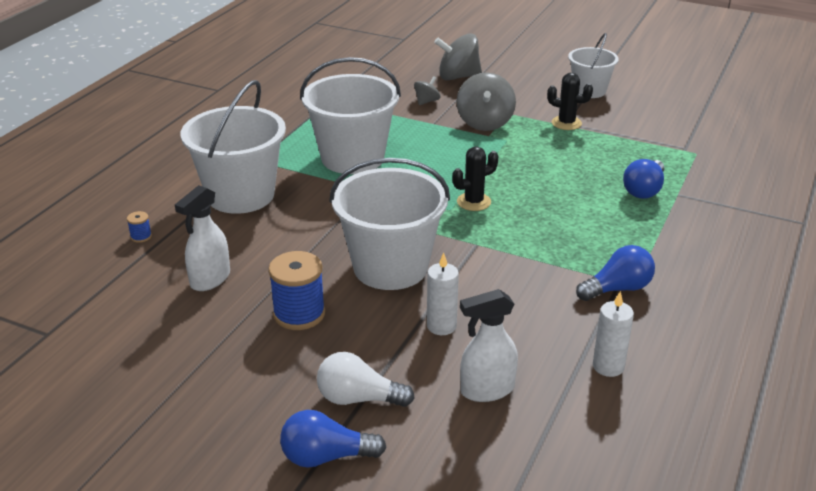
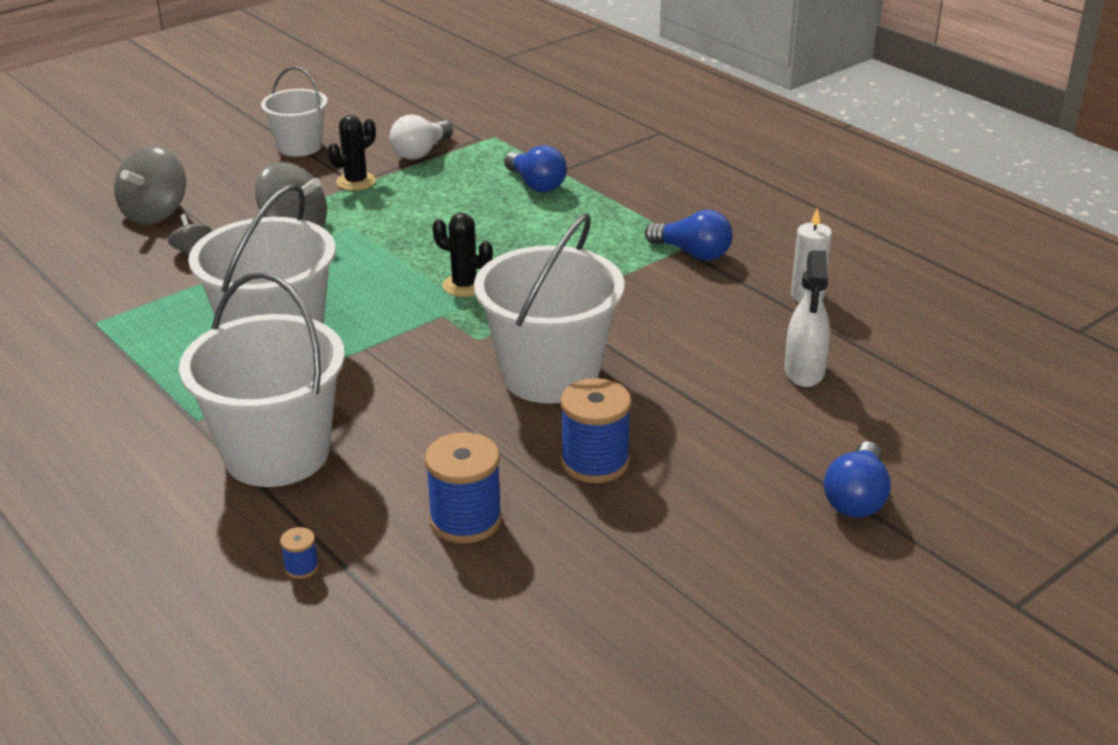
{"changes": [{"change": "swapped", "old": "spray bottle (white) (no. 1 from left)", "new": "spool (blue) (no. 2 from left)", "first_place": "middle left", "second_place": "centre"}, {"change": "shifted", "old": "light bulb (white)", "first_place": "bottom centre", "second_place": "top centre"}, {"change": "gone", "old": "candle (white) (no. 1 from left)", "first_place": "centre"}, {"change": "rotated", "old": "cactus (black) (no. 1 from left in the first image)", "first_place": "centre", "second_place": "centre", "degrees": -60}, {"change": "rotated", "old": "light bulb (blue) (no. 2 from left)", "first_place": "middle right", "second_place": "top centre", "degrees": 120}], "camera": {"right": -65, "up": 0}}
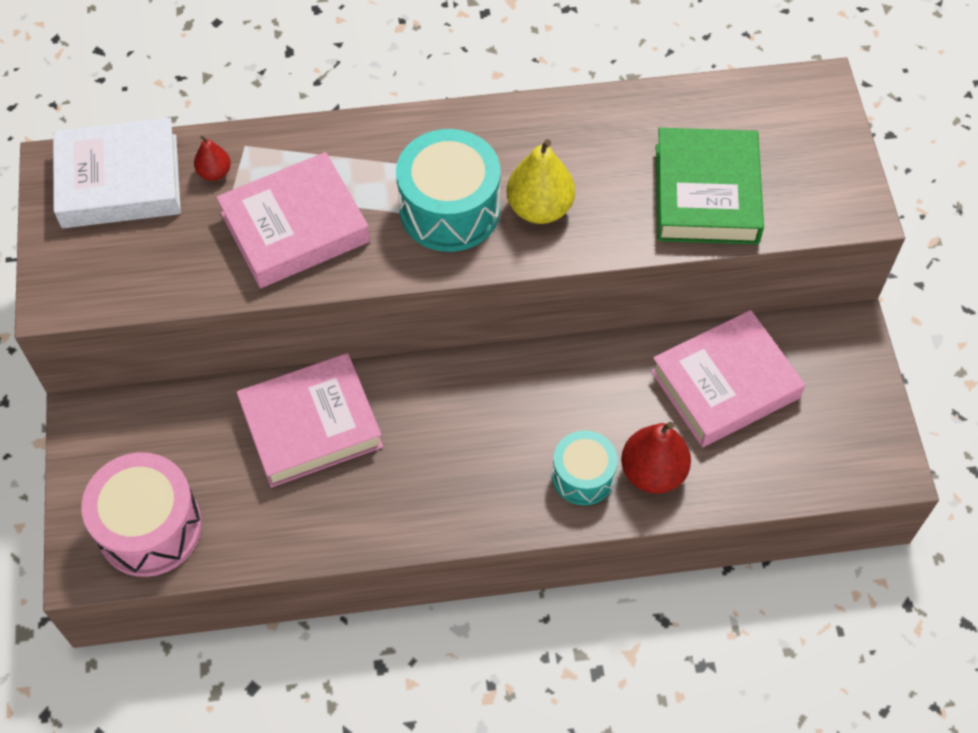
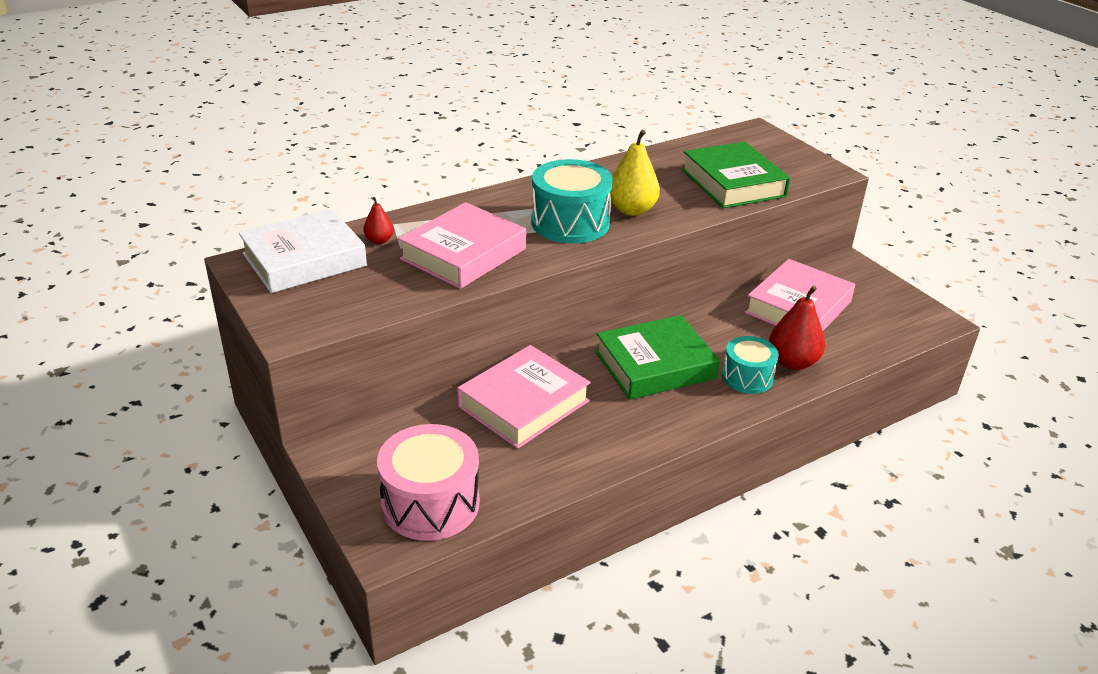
{"changes": [{"change": "new", "new": "book (green) (no. 1 from left)", "second_place": "centre"}], "camera": {"right": -25, "up": -25}}
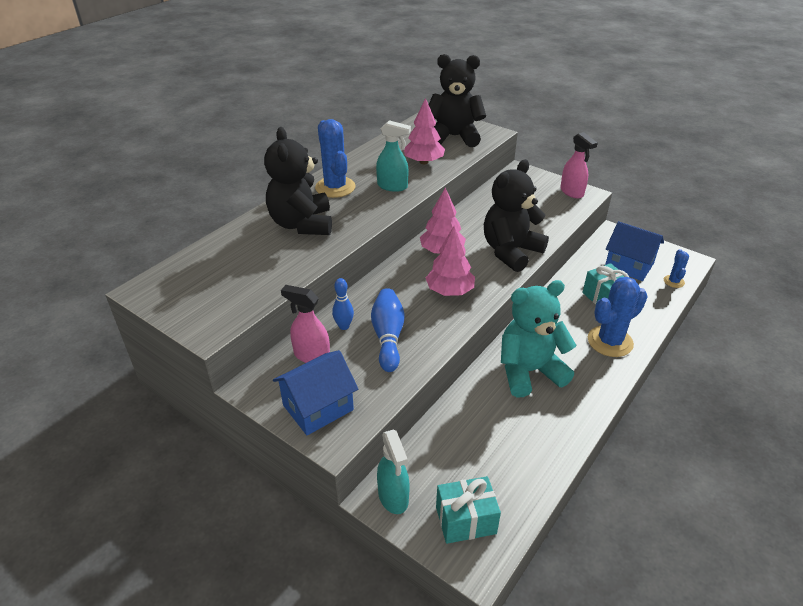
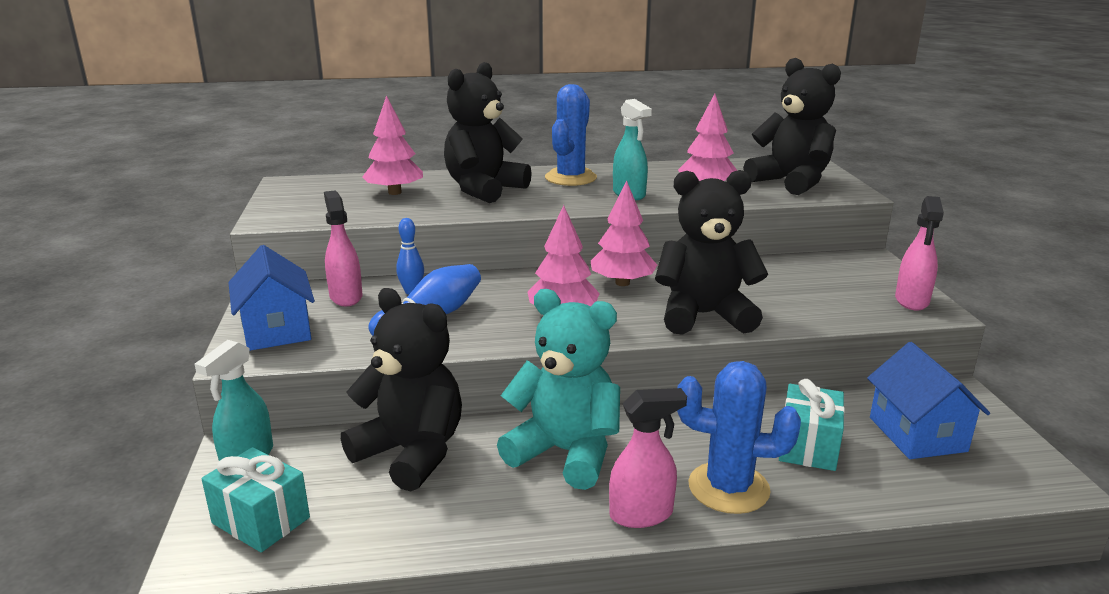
{"changes": [{"change": "rotated", "old": "house (blue) (no. 1 from left)", "first_place": "centre", "second_place": "middle left", "degrees": 60}, {"change": "gone", "old": "cactus (blue) (no. 3 from left)", "first_place": "middle right"}, {"change": "new", "new": "teddy bear (black) (no. 1 from left)", "second_place": "centre"}, {"change": "new", "new": "tree (pink) (no. 1 from left)", "second_place": "top centre"}, {"change": "new", "new": "spray bottle (pink) (no. 2 from left)", "second_place": "bottom centre"}], "camera": {"right": 45, "up": -15}}
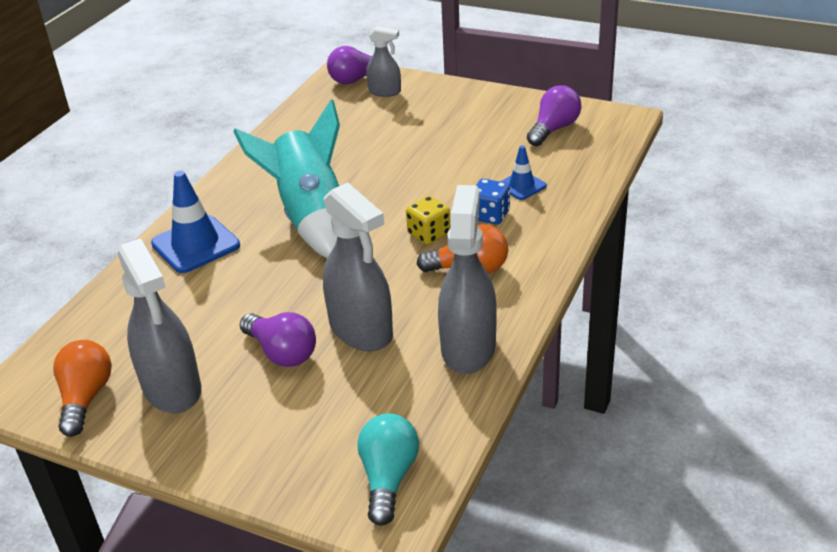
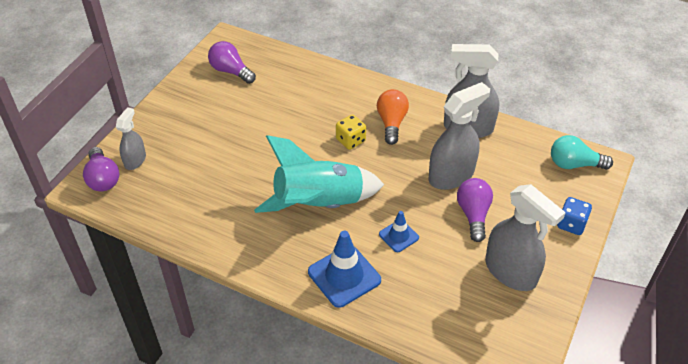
{"changes": [{"change": "gone", "old": "light bulb (orange) (no. 1 from left)", "first_place": "bottom left"}, {"change": "rotated", "old": "spray bottle (grey) (no. 1 from left in the first image)", "first_place": "middle left", "second_place": "middle right", "degrees": 75}, {"change": "rotated", "old": "light bulb (purple) (no. 1 from left in the first image)", "first_place": "middle left", "second_place": "middle right", "degrees": -45}, {"change": "shifted", "old": "dice (blue)", "first_place": "centre", "second_place": "middle right"}, {"change": "shifted", "old": "traffic cone (blue) (no. 2 from left)", "first_place": "top centre", "second_place": "centre"}], "camera": {"right": -90, "up": 10}}
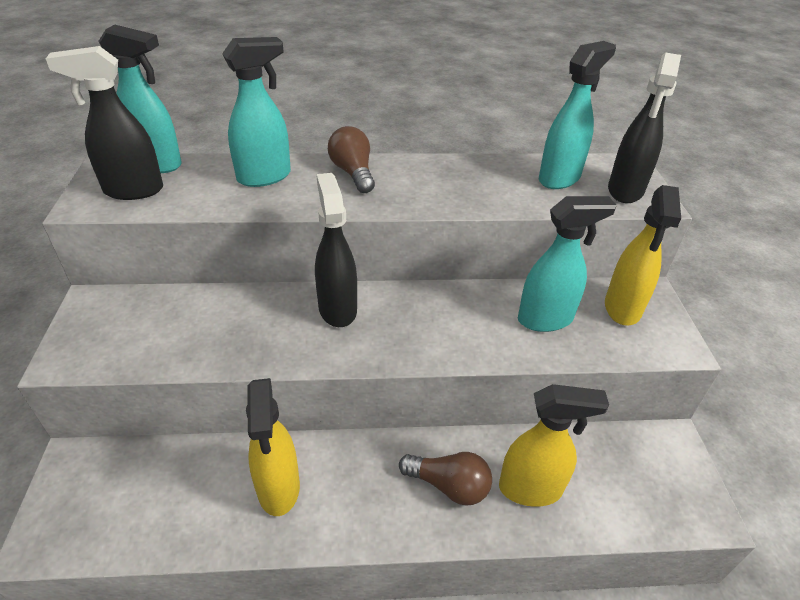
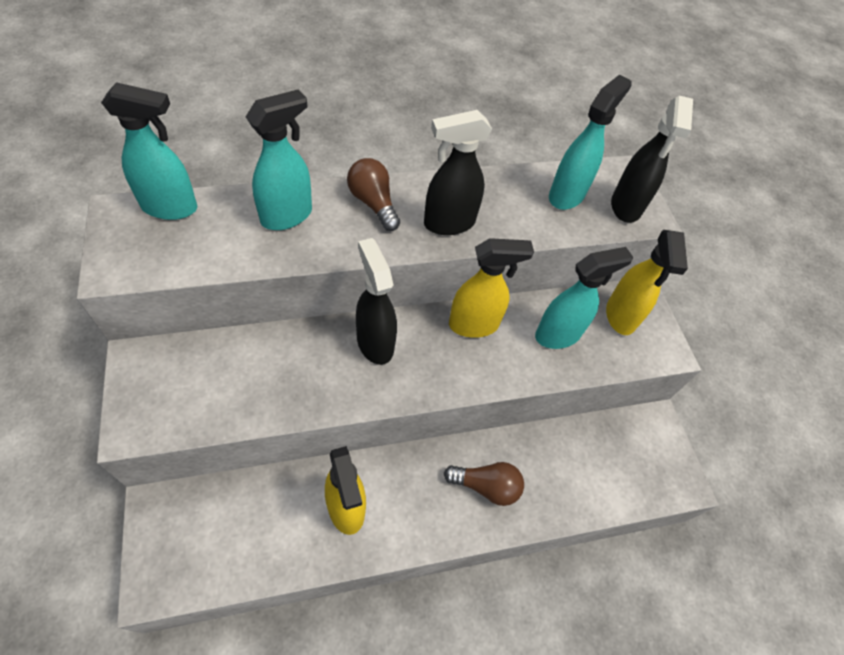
{"changes": [{"change": "shifted", "old": "spray bottle (black) (no. 1 from left in the first image)", "new": "spray bottle (black) (no. 2 from left)", "first_place": "top left", "second_place": "top centre"}, {"change": "shifted", "old": "spray bottle (yellow) (no. 2 from left)", "first_place": "bottom right", "second_place": "centre"}], "camera": {"right": -15, "up": 15}}
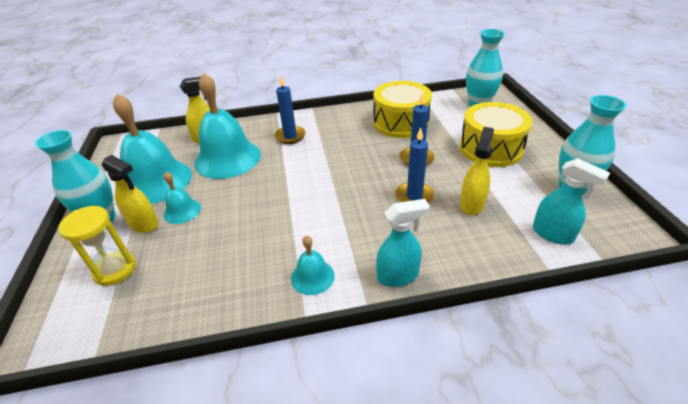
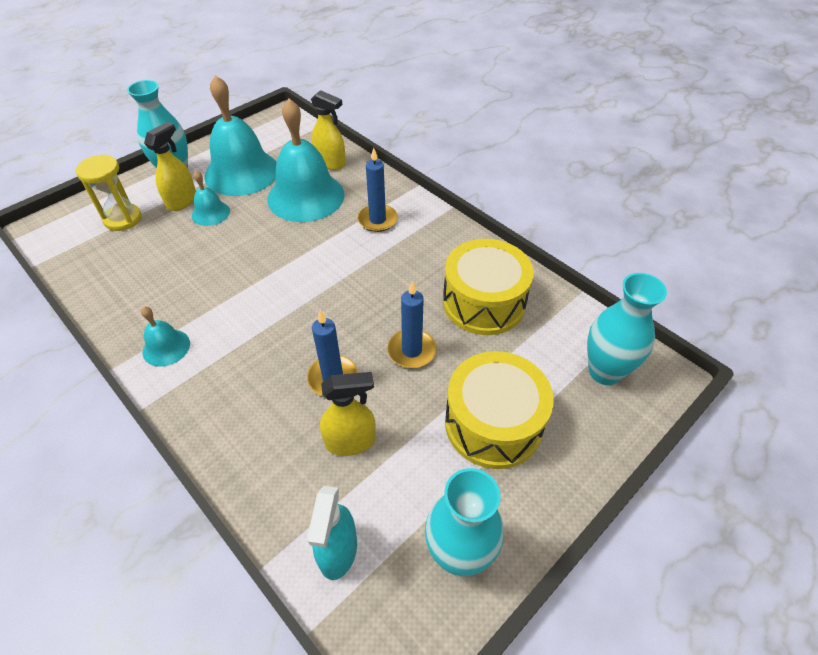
{"changes": [{"change": "rotated", "old": "spray bottle (yellow) (no. 1 from left)", "first_place": "middle left", "second_place": "top left", "degrees": -150}, {"change": "gone", "old": "spray bottle (turquoise) (no. 1 from left)", "first_place": "centre"}], "camera": {"right": 55, "up": 10}}
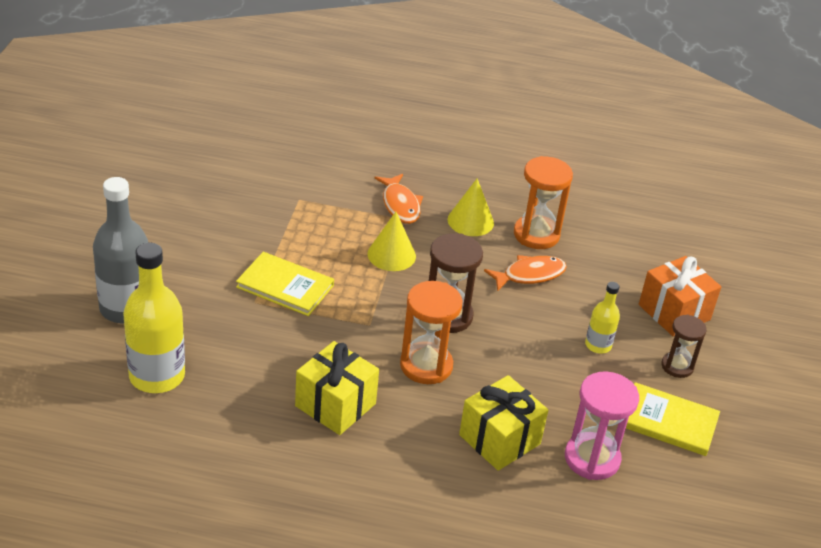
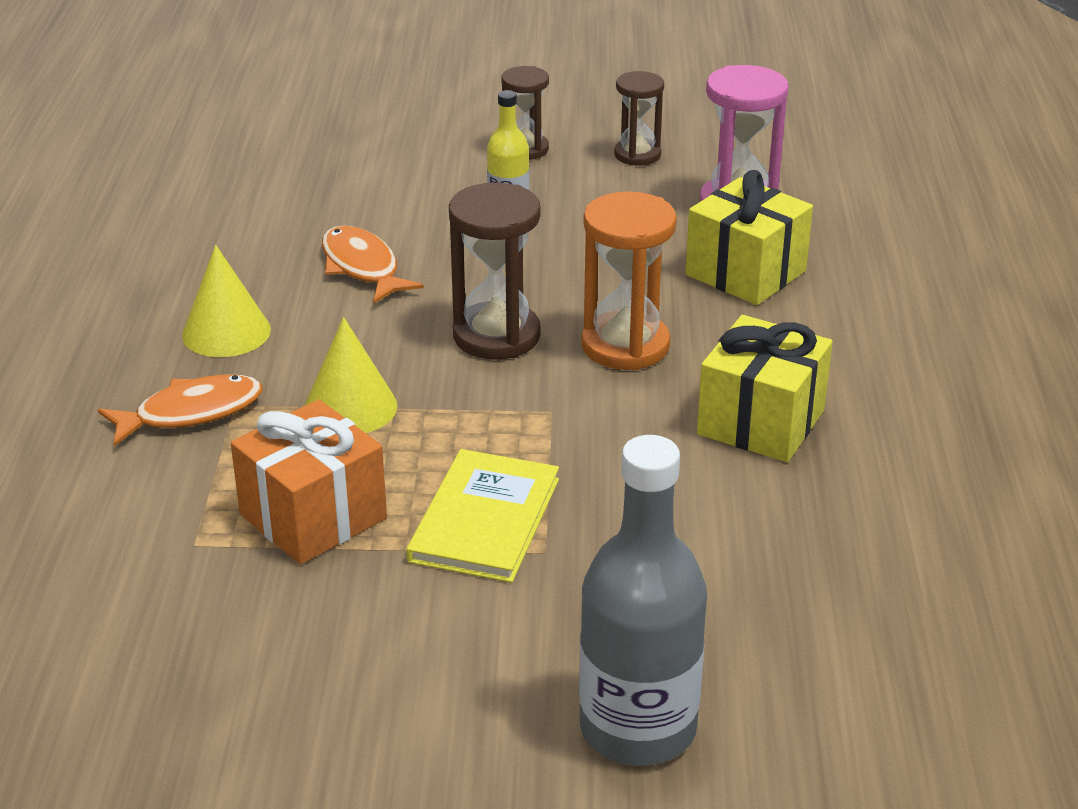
{"changes": [{"change": "gone", "old": "bottle (yellow) (no. 1 from left)", "first_place": "middle left"}, {"change": "gone", "old": "hourglass (orange) (no. 2 from left)", "first_place": "centre"}, {"change": "swapped", "old": "book (yellow) (no. 2 from left)", "new": "hourglass (brown) (no. 3 from left)", "first_place": "bottom right", "second_place": "top centre"}, {"change": "shifted", "old": "gift (orange)", "first_place": "middle right", "second_place": "middle left"}], "camera": {"right": -95, "up": -5}}
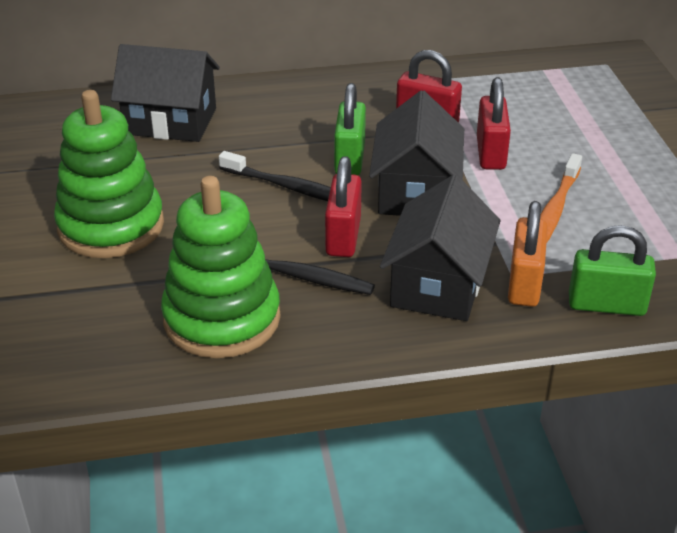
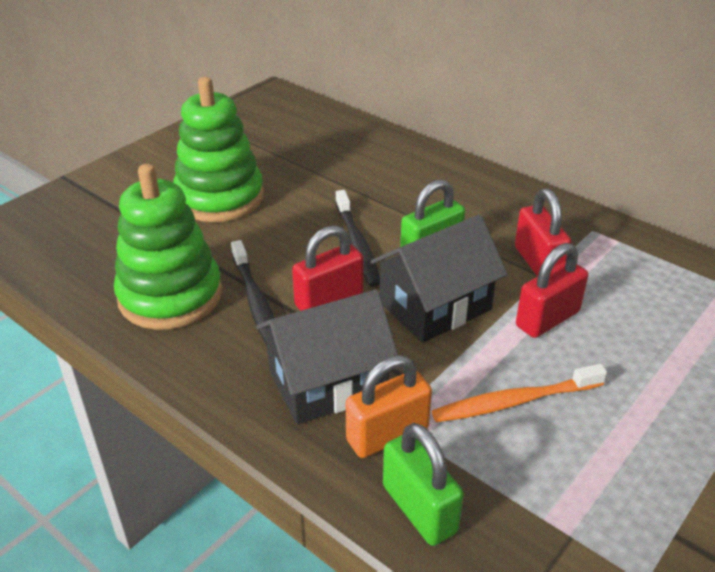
{"changes": [{"change": "gone", "old": "house (black) (no. 1 from left)", "first_place": "top left"}], "camera": {"right": 50, "up": 0}}
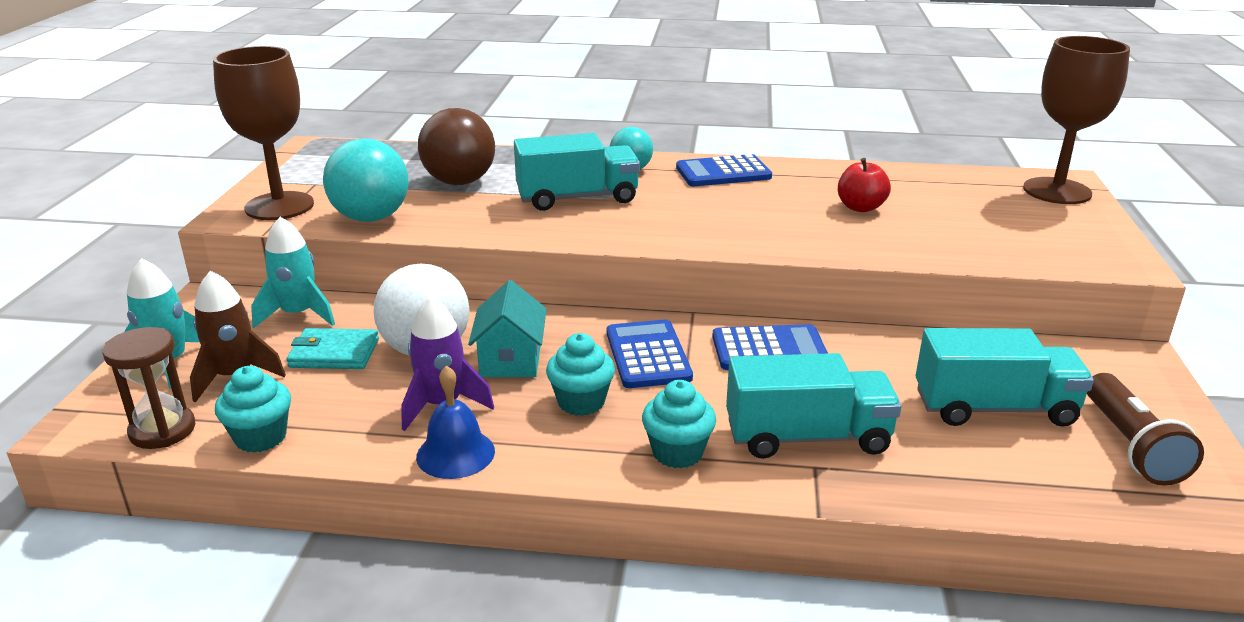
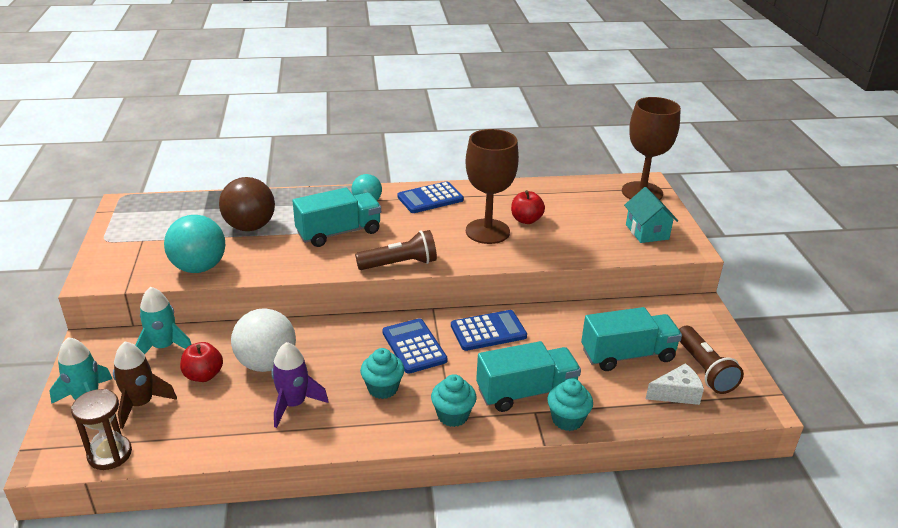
{"changes": [{"change": "shifted", "old": "goblet (brown) (no. 1 from left)", "first_place": "top left", "second_place": "centre"}, {"change": "shifted", "old": "cupcake (turquoise) (no. 1 from left in the first image)", "new": "cupcake (turquoise) (no. 3 from left)", "first_place": "middle left", "second_place": "bottom centre"}, {"change": "swapped", "old": "wallet (turquoise)", "new": "apple (red) (no. 1 from left)", "first_place": "middle left", "second_place": "bottom left"}, {"change": "gone", "old": "bell (blue)", "first_place": "bottom centre"}, {"change": "shifted", "old": "house (turquoise)", "first_place": "centre", "second_place": "middle right"}, {"change": "new", "new": "flashlight (brown) (no. 1 from left)", "second_place": "centre"}, {"change": "new", "new": "cheese (white)", "second_place": "bottom right"}], "camera": {"right": -15, "up": 5}}
